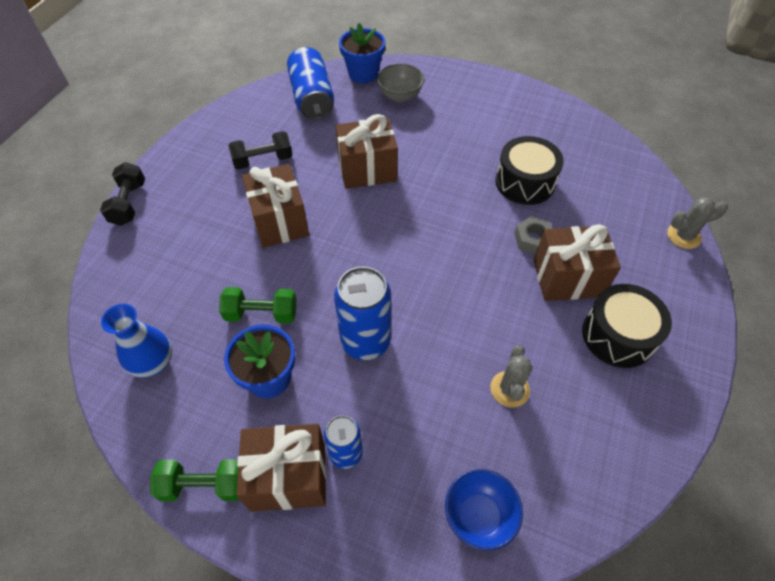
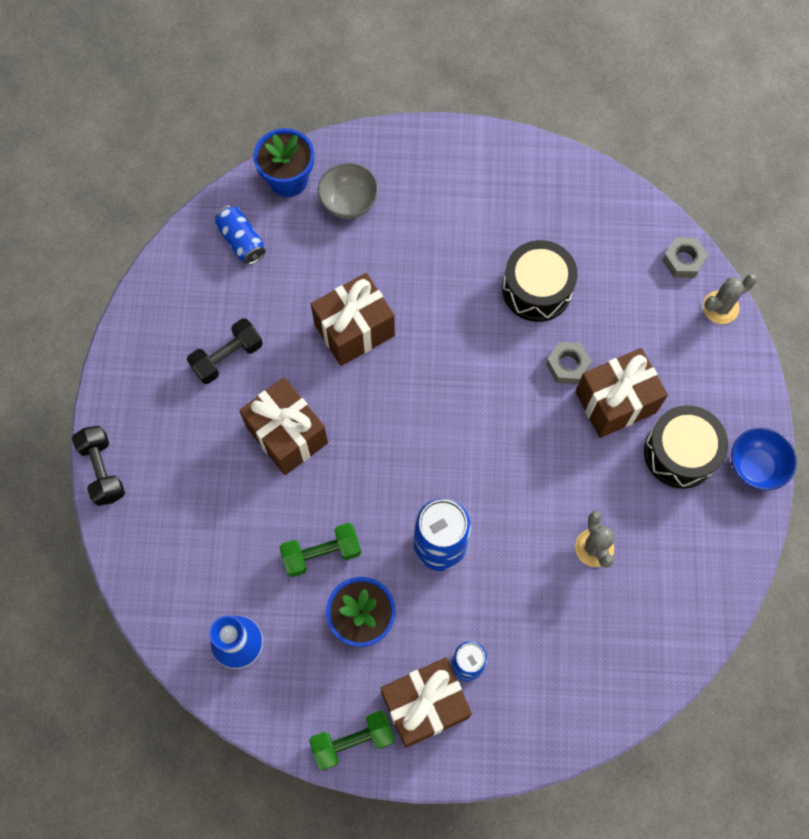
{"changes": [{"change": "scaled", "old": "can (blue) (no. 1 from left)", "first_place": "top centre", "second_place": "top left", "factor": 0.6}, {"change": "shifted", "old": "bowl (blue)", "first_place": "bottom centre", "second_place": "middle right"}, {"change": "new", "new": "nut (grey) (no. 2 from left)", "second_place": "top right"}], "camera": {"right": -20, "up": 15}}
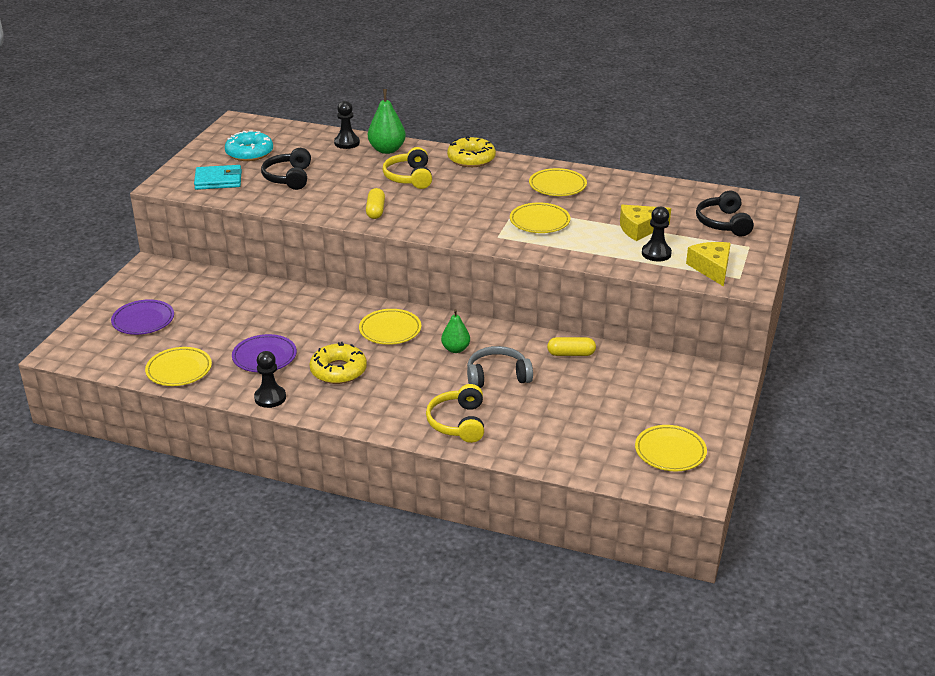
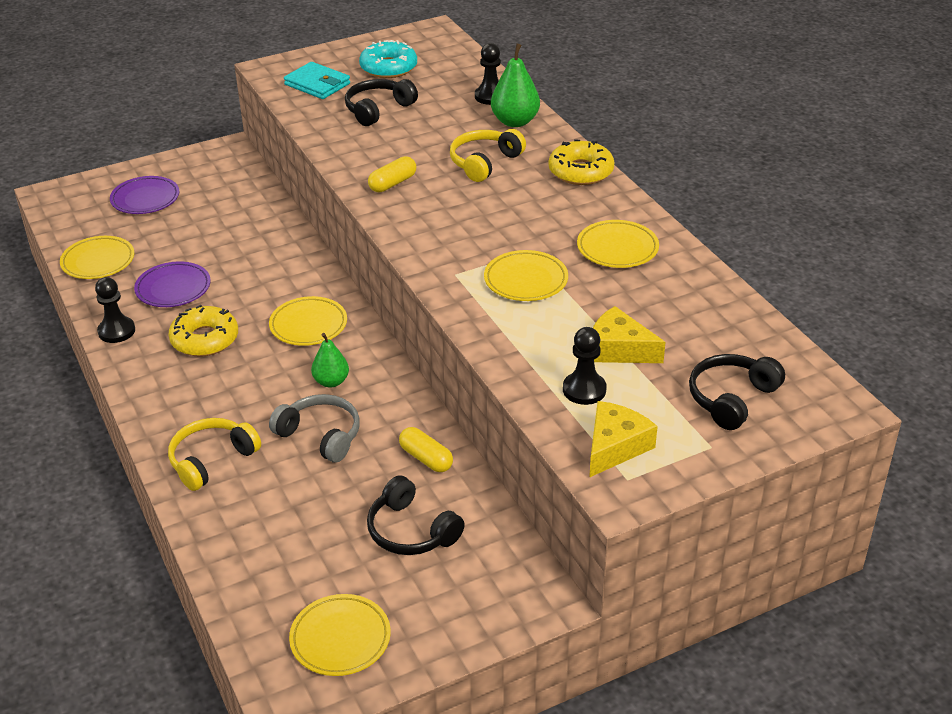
{"changes": [{"change": "new", "new": "headphones (black) (no. 2 from left)", "second_place": "bottom centre"}], "camera": {"right": 45, "up": 5}}
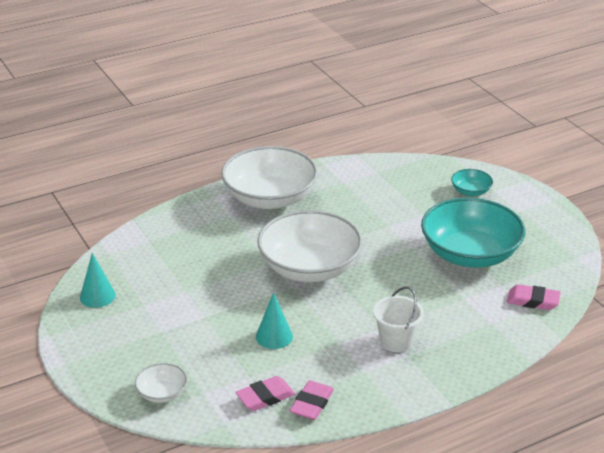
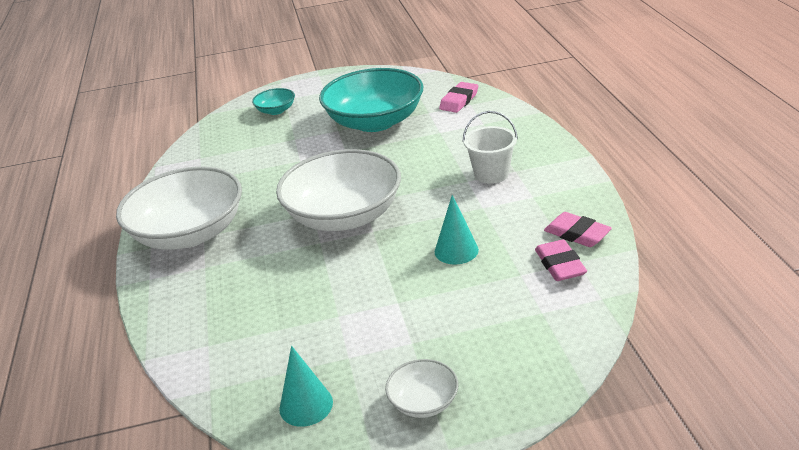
{"changes": [{"change": "shifted", "old": "bowl (white) (no. 1 from left in the first image)", "new": "bowl (white) (no. 3 from left)", "first_place": "bottom left", "second_place": "bottom centre"}], "camera": {"right": -70, "up": 0}}
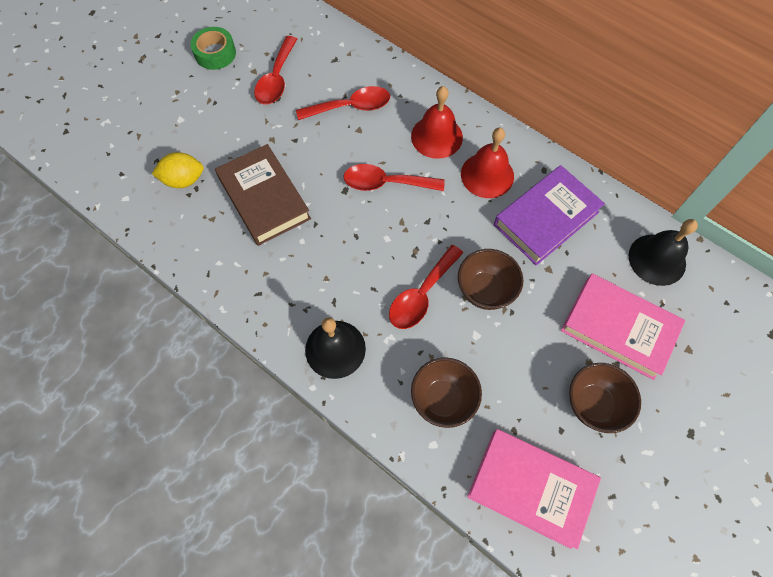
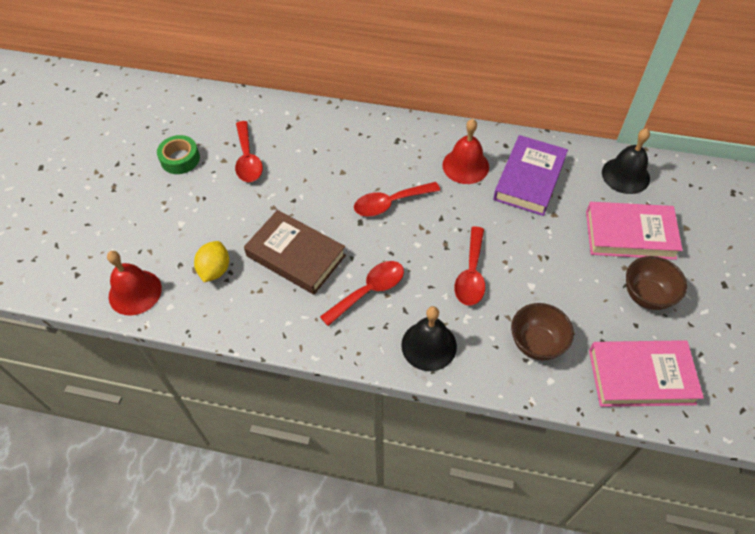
{"changes": [{"change": "rotated", "old": "lemon (yellow)", "first_place": "top left", "second_place": "middle left", "degrees": -45}, {"change": "shifted", "old": "spoon (red) (no. 2 from left)", "first_place": "top centre", "second_place": "centre"}, {"change": "shifted", "old": "bell (red) (no. 1 from left)", "first_place": "top centre", "second_place": "middle left"}, {"change": "gone", "old": "bowl (brown) (no. 2 from left)", "first_place": "centre"}], "camera": {"right": -25, "up": -10}}
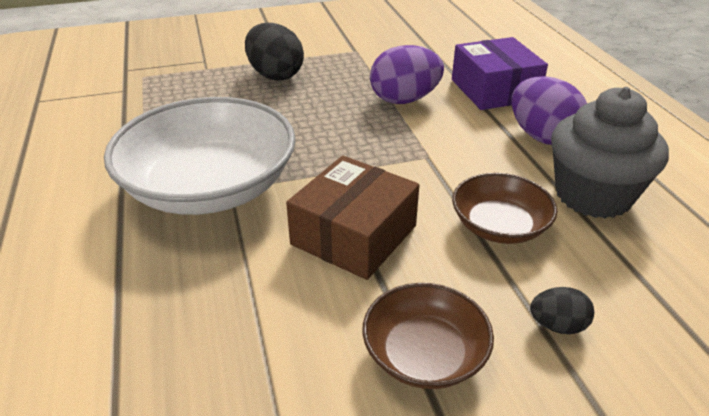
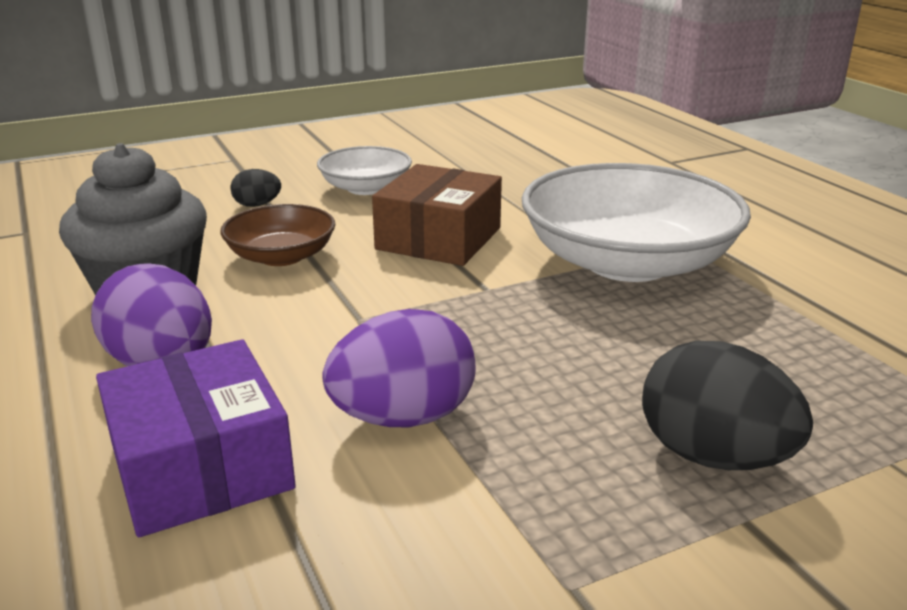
{"changes": [{"change": "repainted", "old": "bowl (brown) (no. 1 from left)", "new": "bowl (white) (no. 1 from left)", "first_place": "bottom centre", "second_place": "top centre"}], "camera": {"right": 170, "up": -10}}
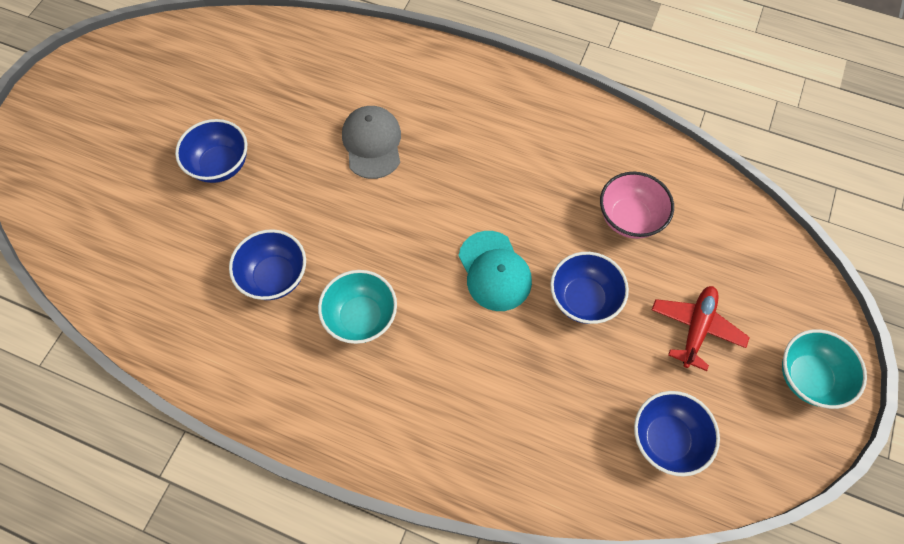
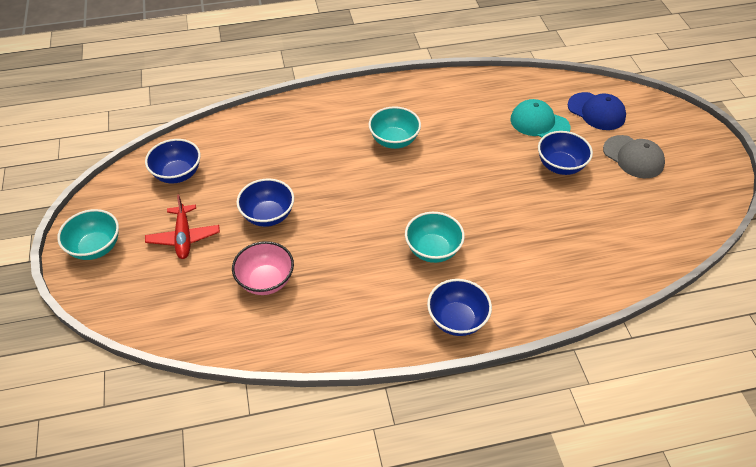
{"changes": [{"change": "shifted", "old": "bowl (blue) (no. 2 from left in the first image)", "new": "bowl (blue) (no. 3 from left)", "first_place": "middle left", "second_place": "centre"}, {"change": "shifted", "old": "cap (grey)", "first_place": "top centre", "second_place": "middle right"}, {"change": "shifted", "old": "cap (turquoise)", "first_place": "centre", "second_place": "top right"}, {"change": "new", "new": "bowl (turquoise) (no. 3 from left)", "second_place": "centre"}, {"change": "new", "new": "cap (blue)", "second_place": "top right"}], "camera": {"right": 145, "up": -15}}
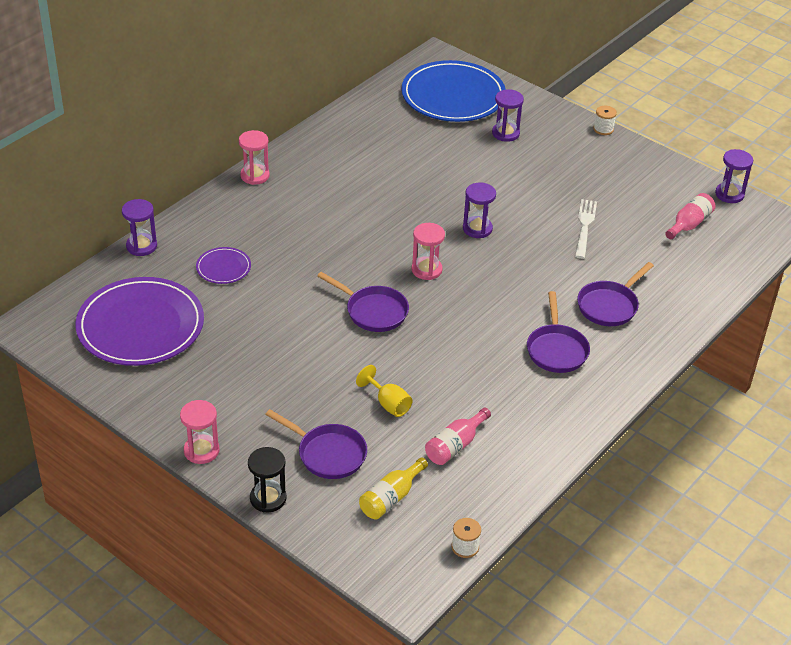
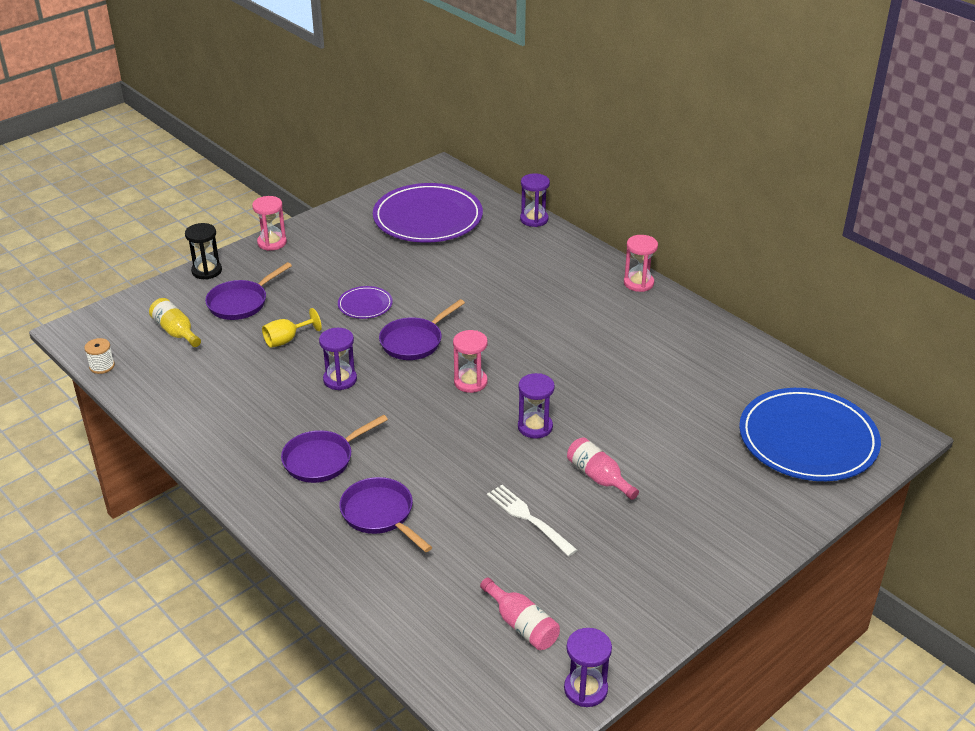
{"changes": [{"change": "shifted", "old": "plate (purple) (no. 2 from left in the first image)", "new": "plate (purple) (no. 1 from left)", "first_place": "middle left", "second_place": "centre"}, {"change": "shifted", "old": "bottle (pink) (no. 1 from left in the first image)", "new": "bottle (pink) (no. 2 from left)", "first_place": "bottom centre", "second_place": "centre"}, {"change": "shifted", "old": "hourglass (purple) (no. 3 from left in the first image)", "new": "hourglass (purple) (no. 1 from left)", "first_place": "top centre", "second_place": "centre"}, {"change": "rotated", "old": "pan (purple) (no. 3 from left in the first image)", "first_place": "middle right", "second_place": "centre", "degrees": -45}, {"change": "rotated", "old": "fork (white)", "first_place": "middle right", "second_place": "bottom centre", "degrees": -150}, {"change": "gone", "old": "spool (white) (no. 2 from left)", "first_place": "top right"}], "camera": {"right": 100, "up": -5}}
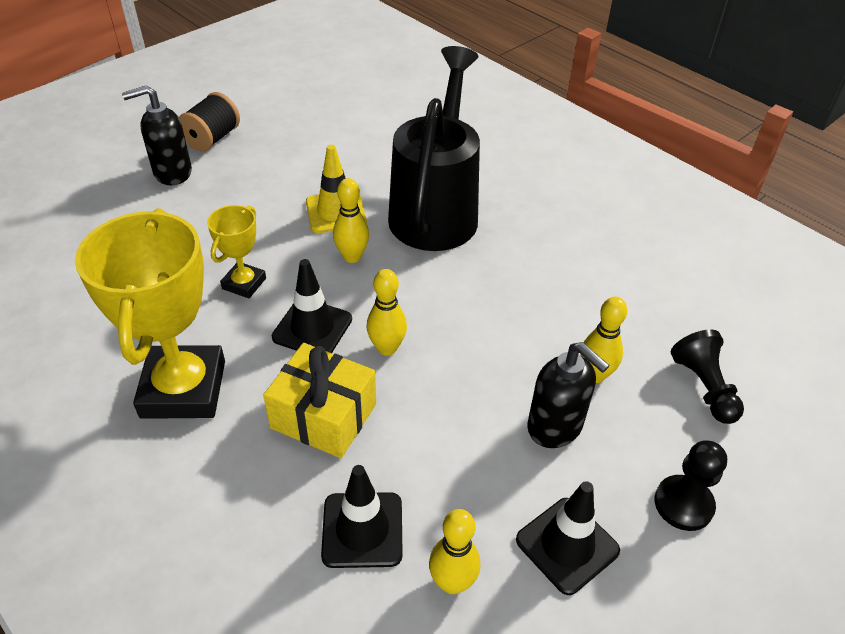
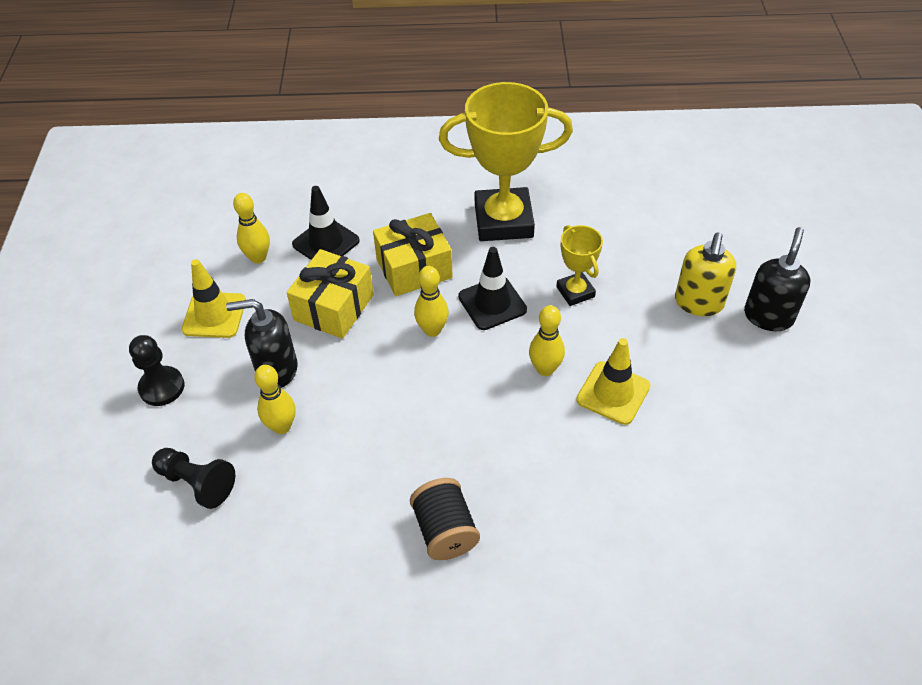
{"changes": [{"change": "rotated", "old": "trophy (yellow) (no. 1 from left)", "first_place": "middle left", "second_place": "top centre", "degrees": -45}, {"change": "shifted", "old": "spool (black)", "first_place": "top left", "second_place": "bottom centre"}, {"change": "gone", "old": "watering can (black)", "first_place": "top centre"}, {"change": "repainted", "old": "traffic cone (black) (no. 3 from left)", "new": "traffic cone (yellow) (no. 1 from left)", "first_place": "bottom right", "second_place": "middle left"}, {"change": "new", "new": "gift (yellow) (no. 1 from left)", "second_place": "centre"}, {"change": "new", "new": "soap dispenser (yellow)", "second_place": "middle right"}], "camera": {"right": 135, "up": 5}}
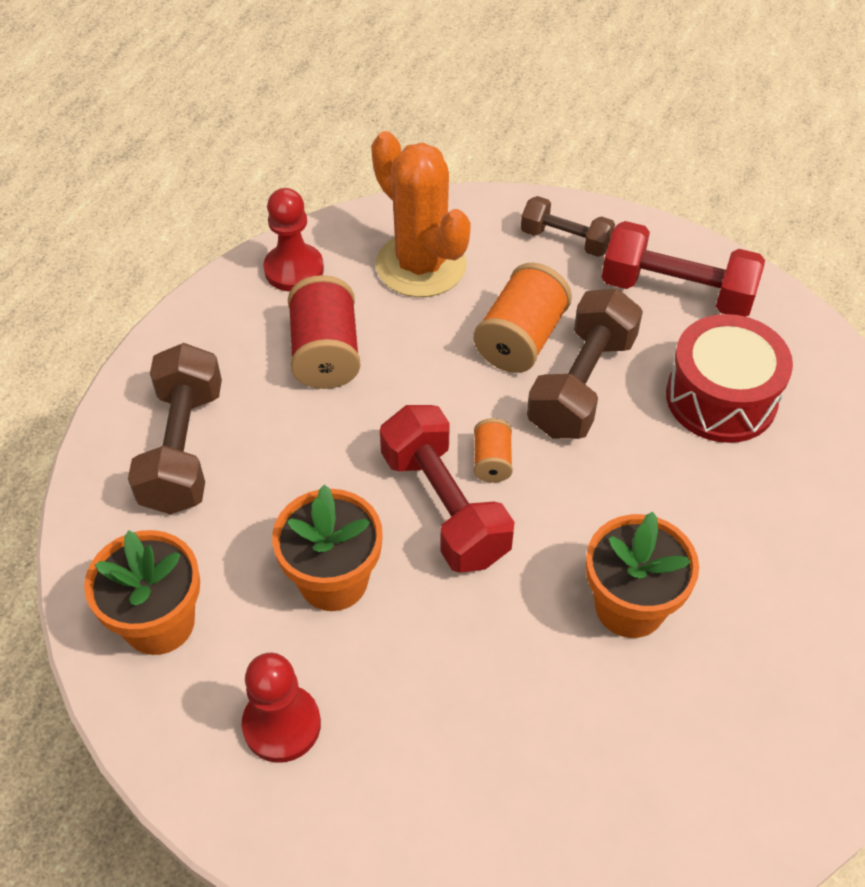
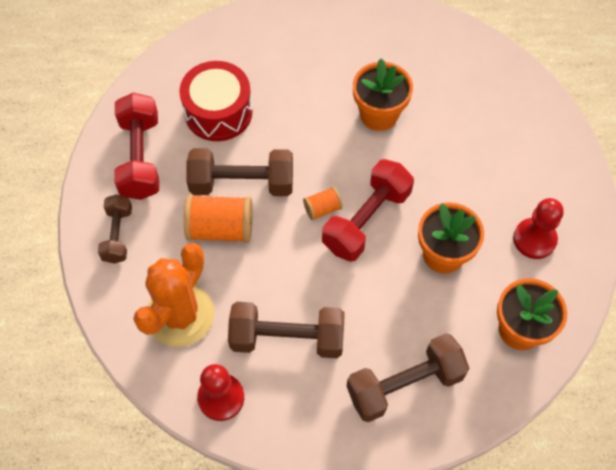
{"changes": [{"change": "swapped", "old": "spool (red)", "new": "dumbbell (brown) (no. 3 from left)", "first_place": "centre", "second_place": "bottom centre"}], "camera": {"right": -115, "up": 10}}
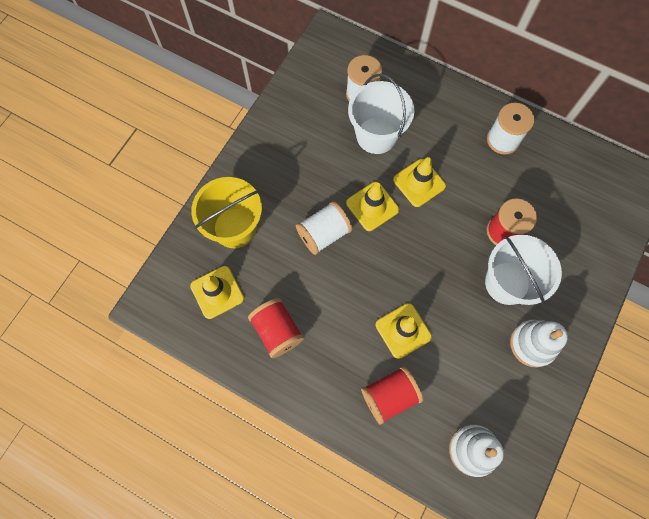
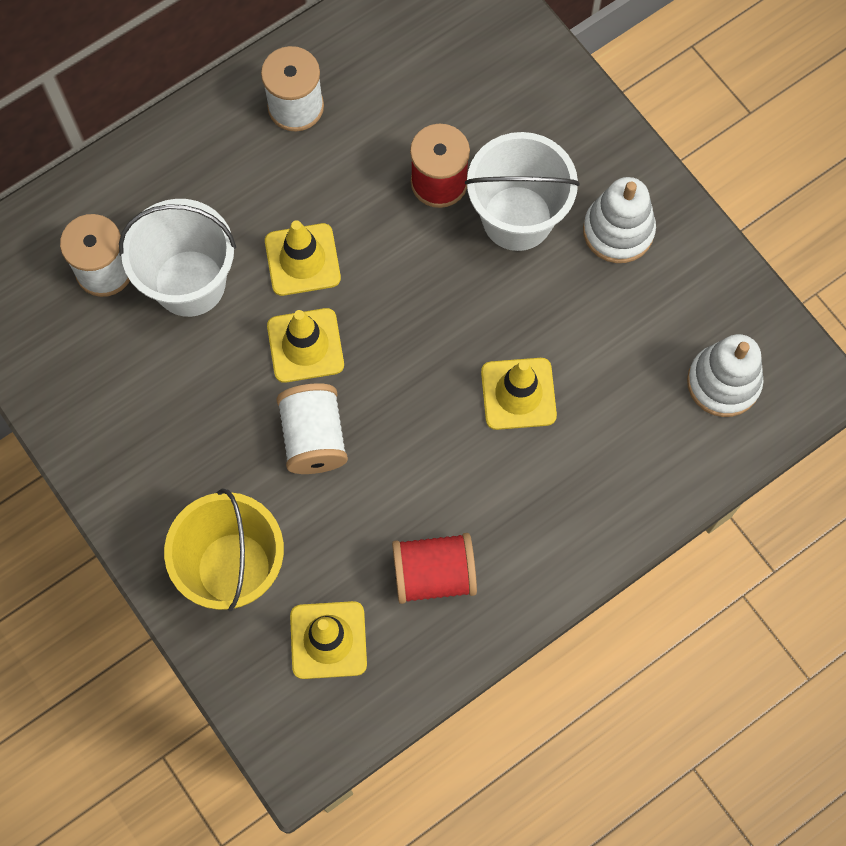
{"changes": [{"change": "gone", "old": "spool (red) (no. 2 from left)", "first_place": "bottom centre"}], "camera": {"right": -65, "up": 0}}
